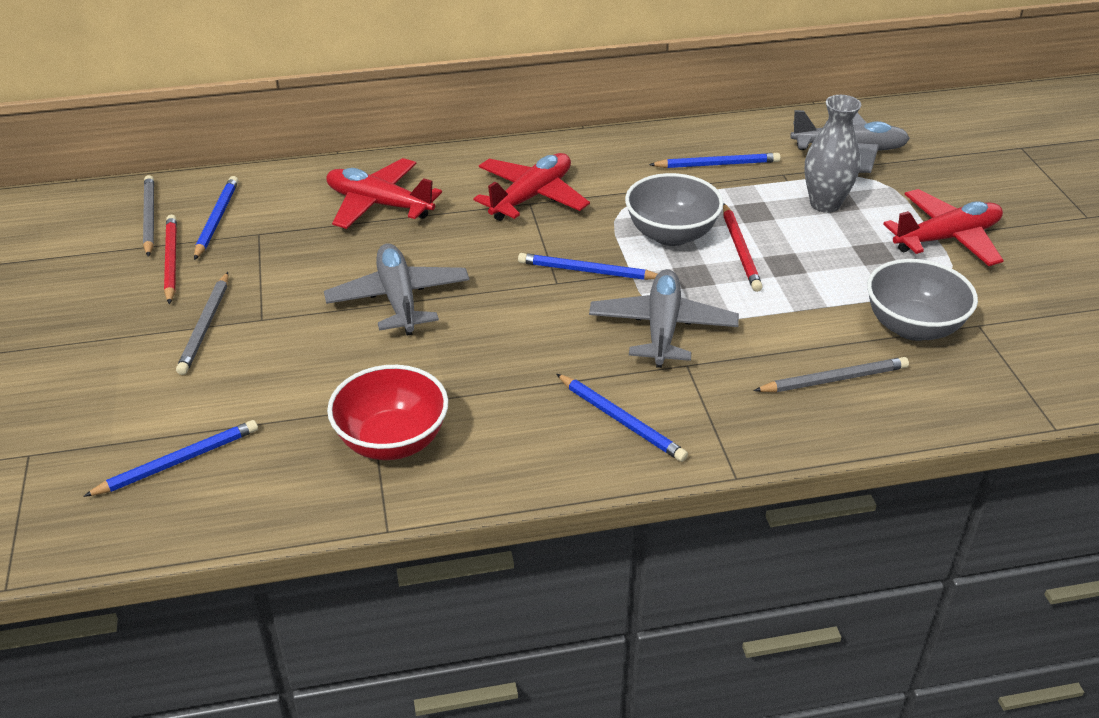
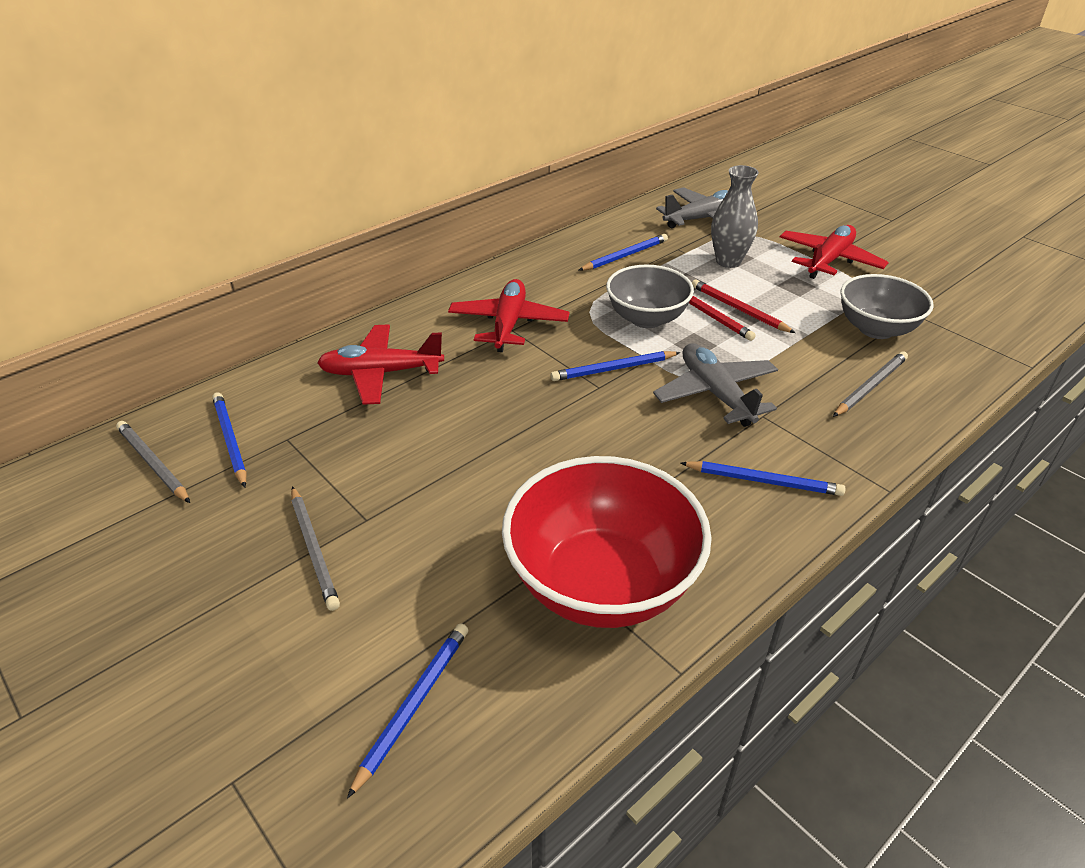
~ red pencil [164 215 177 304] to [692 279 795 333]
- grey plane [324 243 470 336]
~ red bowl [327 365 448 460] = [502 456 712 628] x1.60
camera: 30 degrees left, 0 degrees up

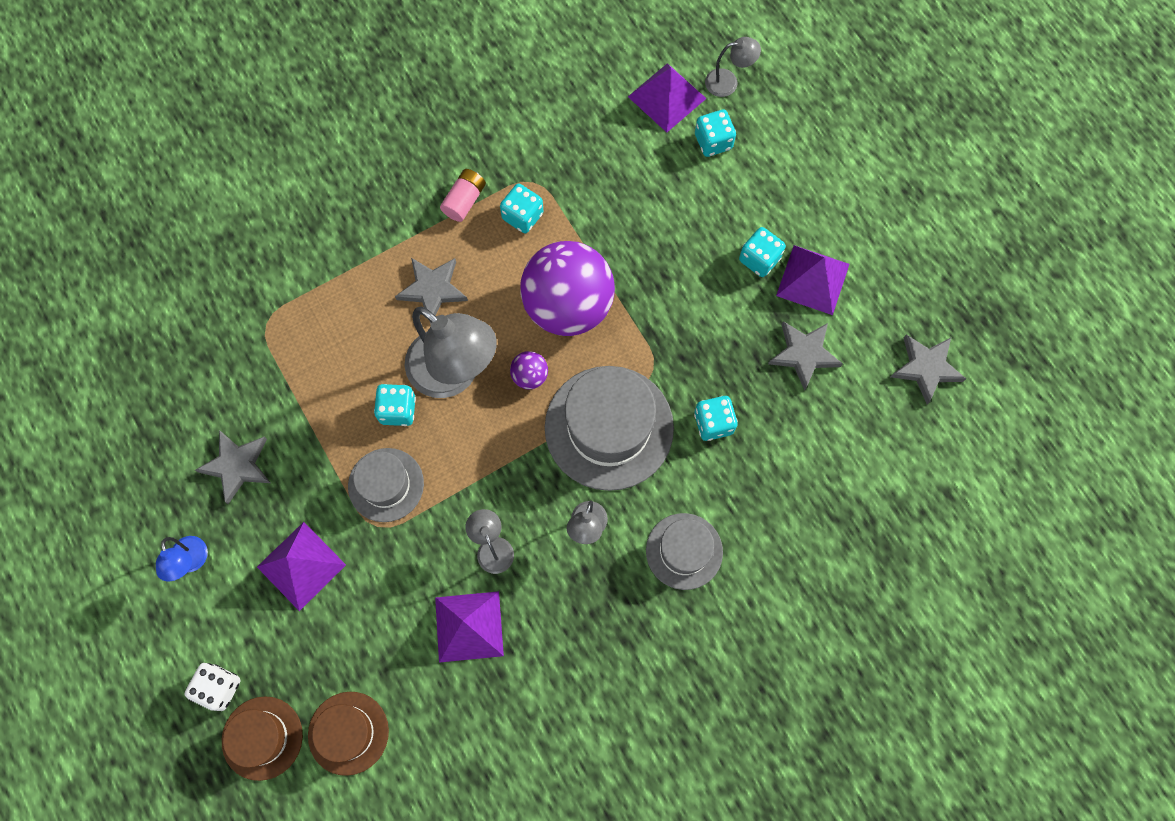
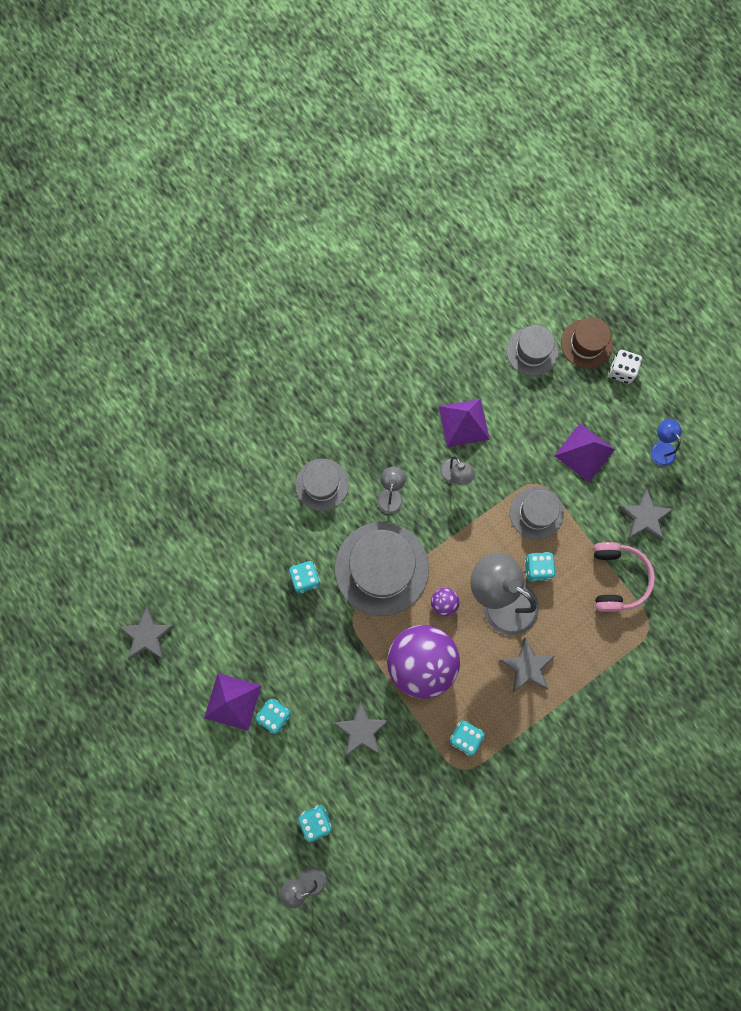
~ brown hat [308 692 389 776] to grey hat [506 325 559 376]
- pink battery [440 169 486 222]
- purple pyramid [628 63 707 132]
~ grey star [768 321 843 391] to [334 701 389 756]
+ pink headphones [593 542 655 612]
camera: 175 degrees right, 5 degrees up

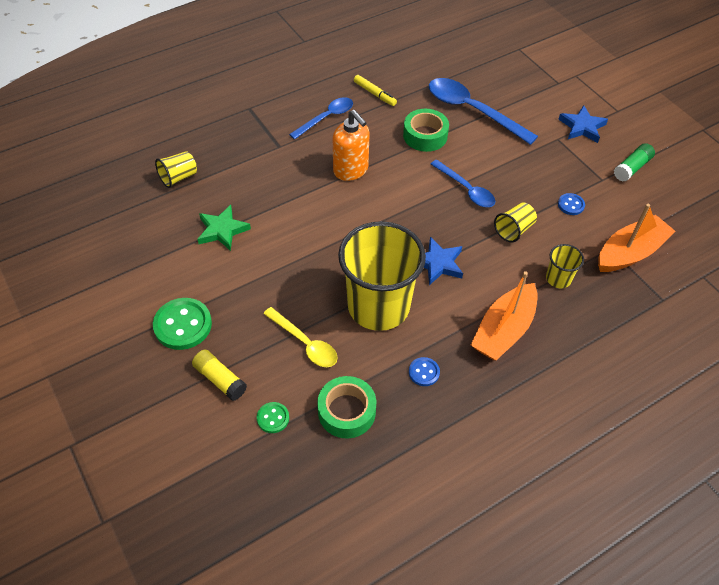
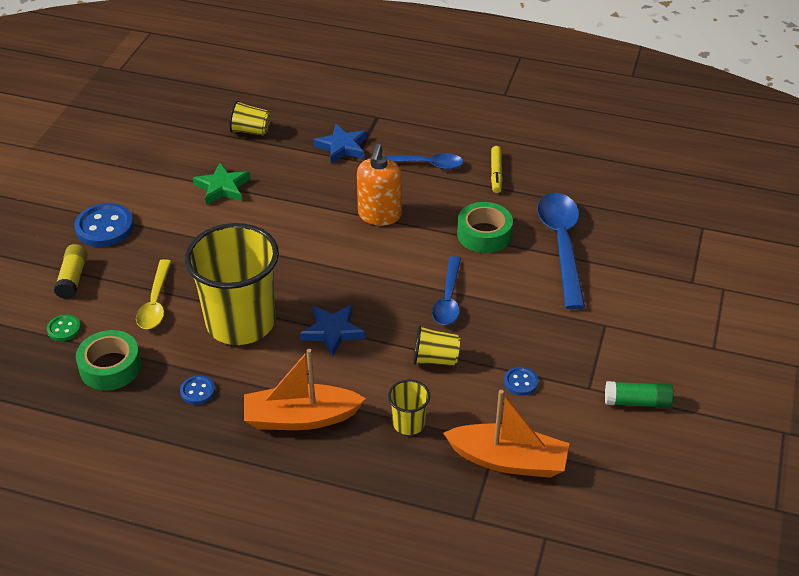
~ green button [153 298 212 350] to blue button [74 203 134 247]
~ blue star [558 105 608 143] to [313 124 367 164]
camera: 50 degrees right, 10 degrees down

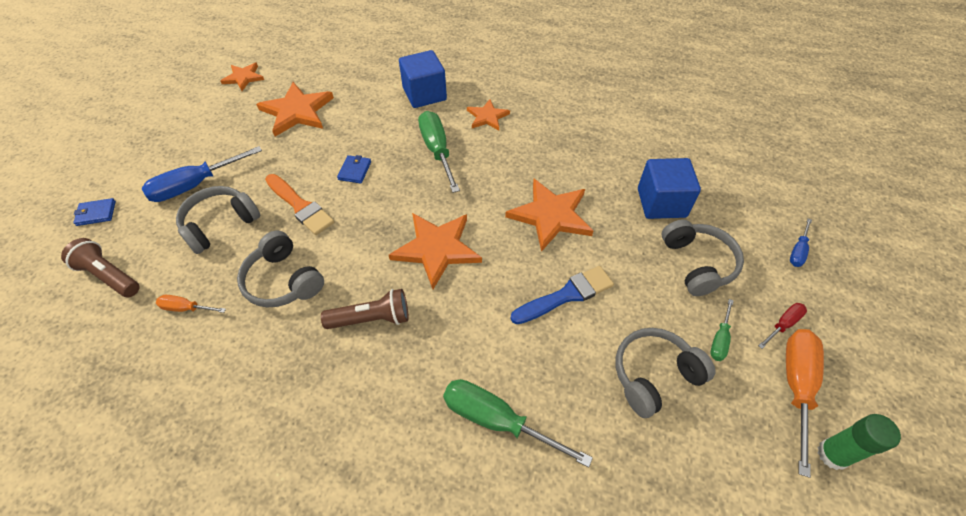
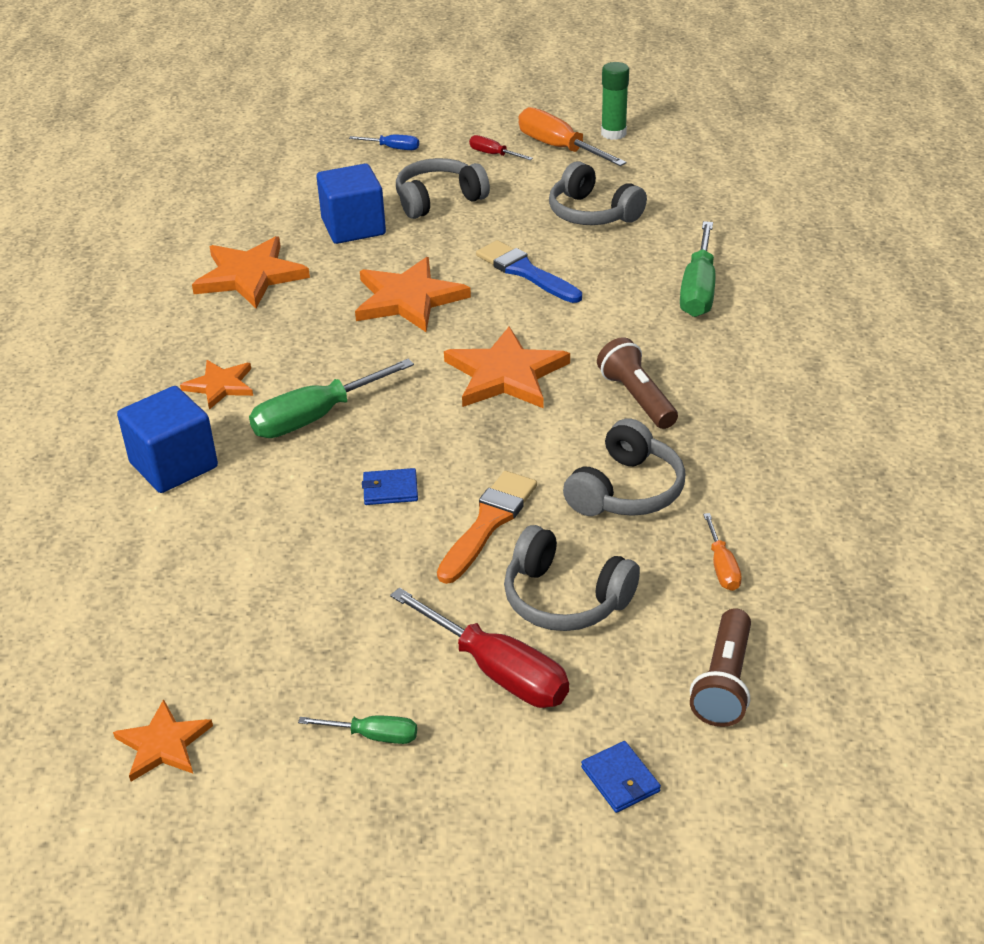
~ blue screwdriver [142 146 262 202] to red screwdriver [390 588 569 708]
~ orange star [256 82 334 136] to [192 236 310 308]
~ green screwdriver [710 299 734 361] to [298 715 417 744]
~ orange screwdriver [786 329 824 478] = [518 107 627 166] 45 degrees clockwise
camera: 105 degrees left, 15 degrees down

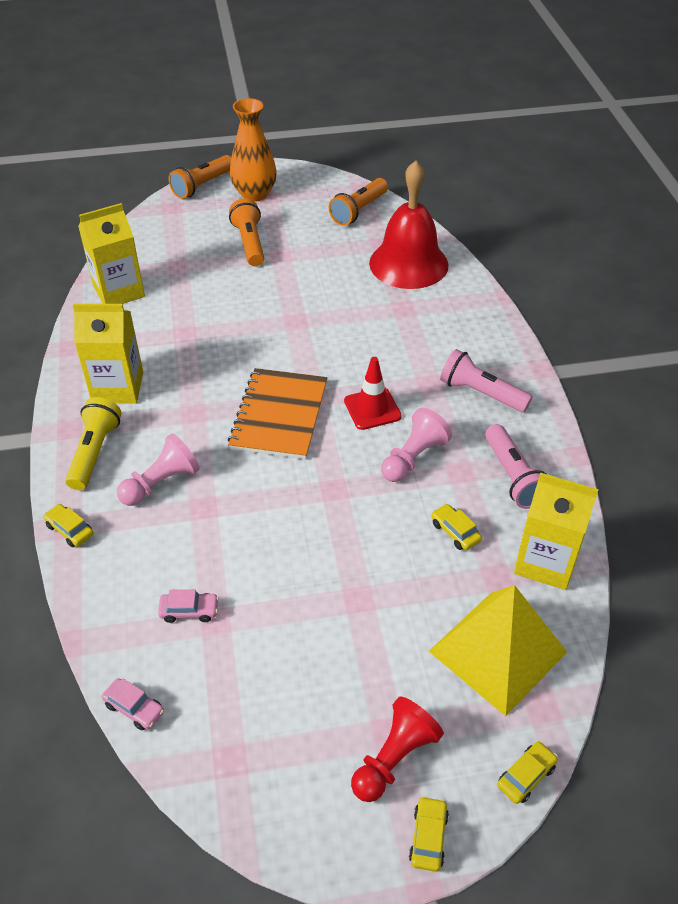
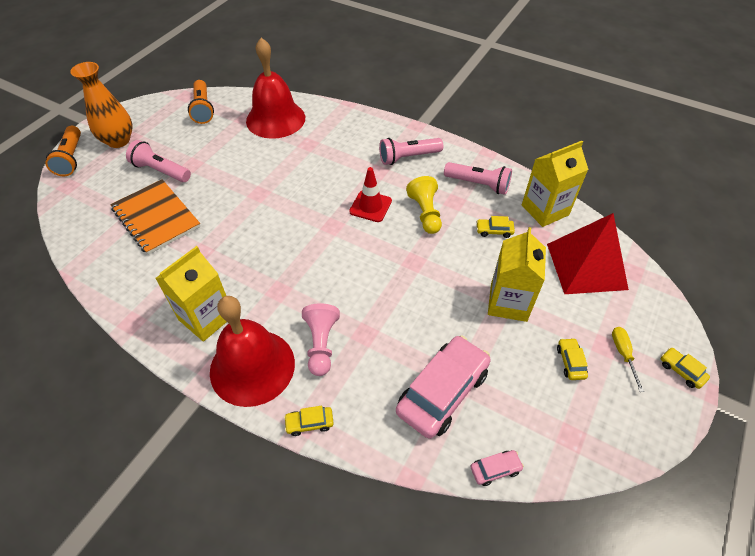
~ yellow flashlight [65 397 121 490] to red bell [210 296 295 407]
~ yellow carton [78 203 145 304] to [488 227 546 322]
~ pink car [158 589 219 623] = [396 336 491 439] x2.34
~ orange notebook [228 368 327 459] to [110 179 201 255]
~ orange flashlight [229 199 264 266] to pink flashlight [126 140 191 182]
~ red pawn [351 696 444 802] to yellow screwdriver [612 327 644 392]
~ pink pawn [381 408 452 482] to yellow pawn [406 176 442 234]
~ yellow pyramid [429 585 567 716] to red pyramid [547 213 629 294]
~ yellow car [497 741 558 804] to [557 338 588 380]
camera: 50 degrees left, 5 degrees up

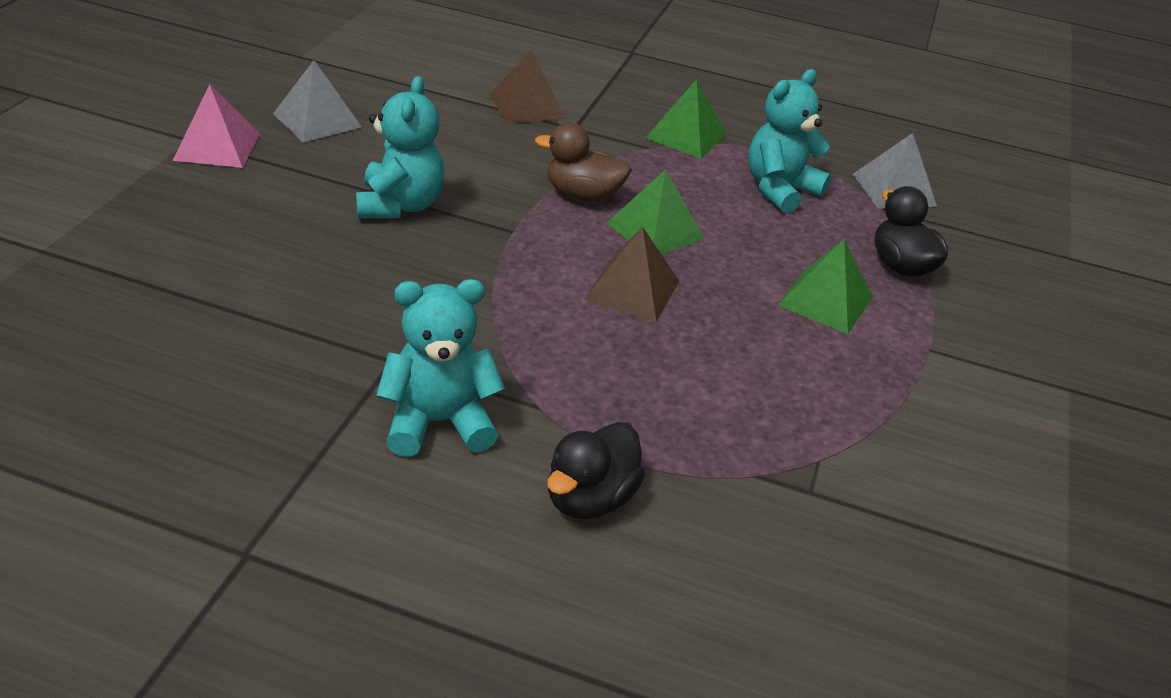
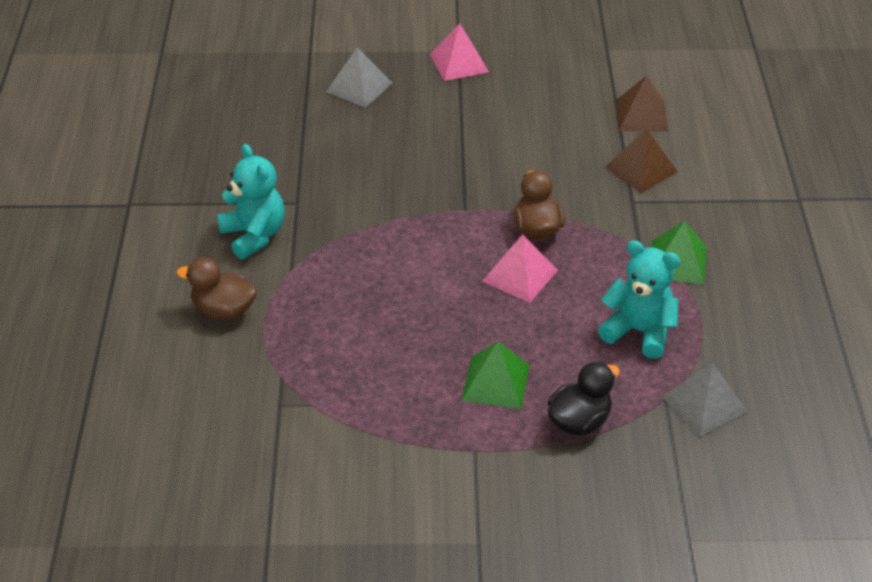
~ grey pyramid [273 60 362 142] to [326 47 392 108]
- turquoise teddy bear [356 76 444 219]
~ black duck [547 422 645 519] to brown duck [177 257 257 319]
~ brown pyramid [584 227 679 322] to [615 75 669 132]
~ green pyramid [607 169 705 255] to pink pyramid [482 234 558 303]
camera: 75 degrees right, 5 degrees up

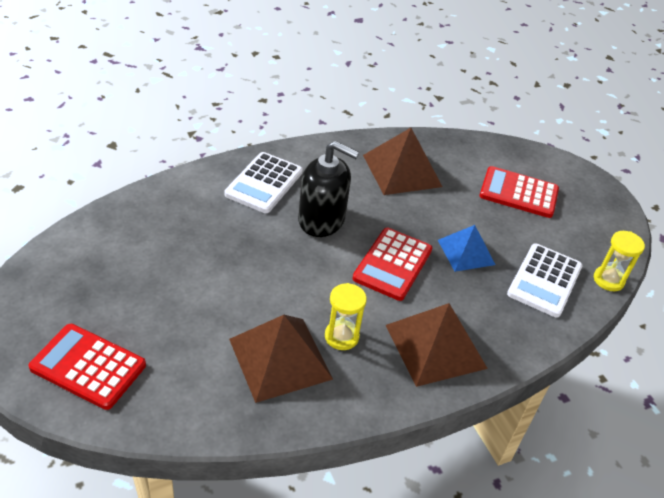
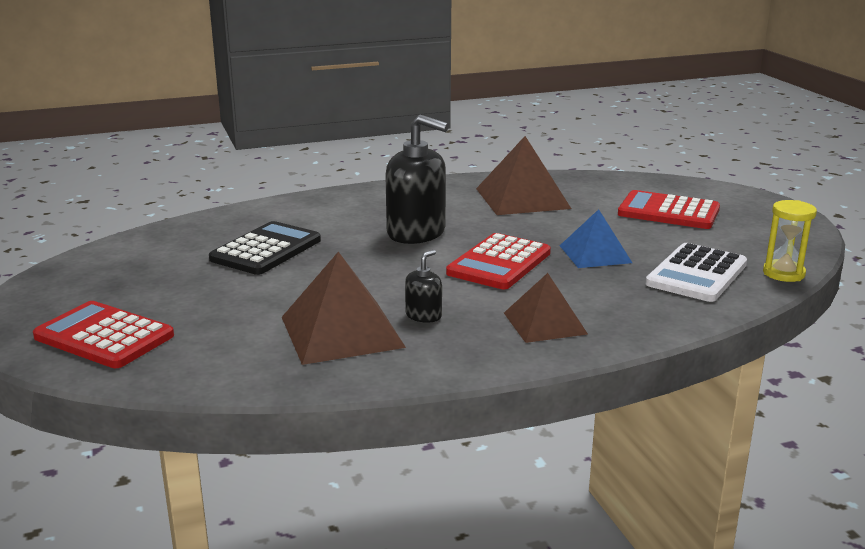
- white calculator [225 152 303 213]
~ yellow hourglass [325 283 367 350] to black soap dispenser [405 250 442 323]
~ brown pyramid [385 303 488 387] = [504 273 588 343] x0.65
+ black calculator [209 221 321 275]
camera: 10 degrees right, 20 degrees down

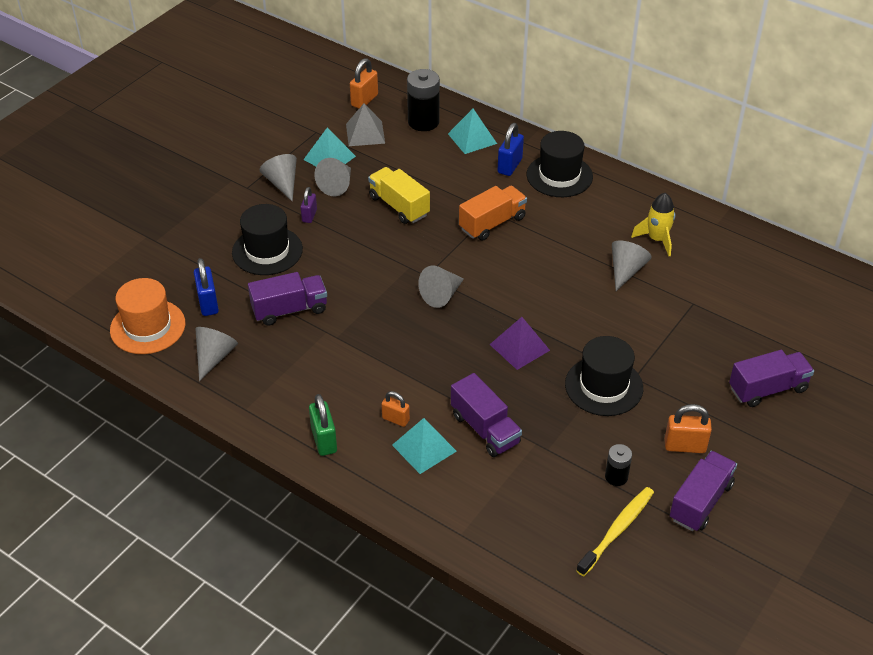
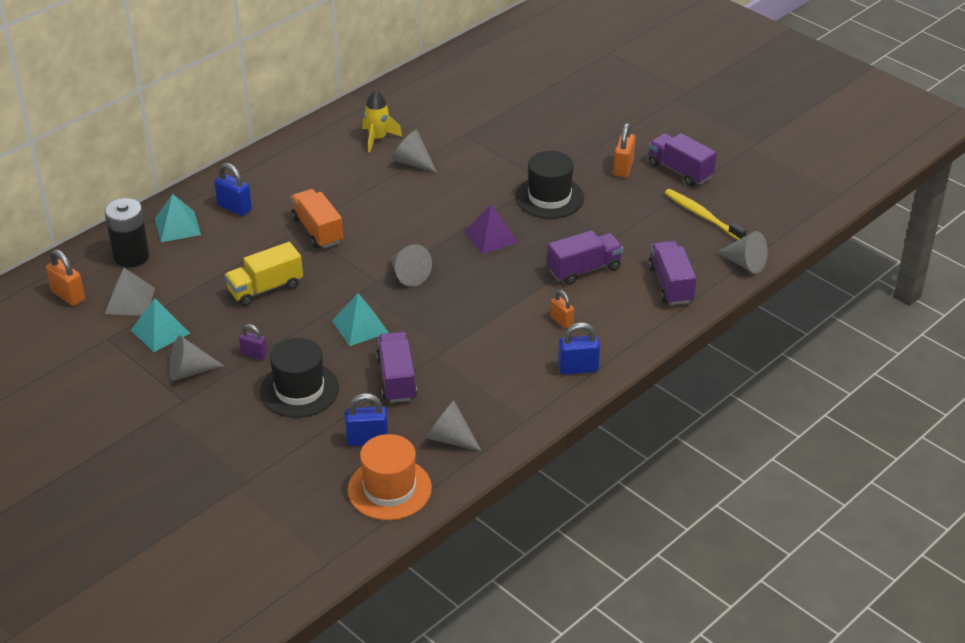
~ green padlock [309 394 337 456] to blue padlock [558 322 600 374]
~ grey cone [314 158 351 196] to [717 231 768 274]
~ orange padlock [381 391 410 427] = [550 290 574 329] 75 degrees counterclockwise
~ turquoise pyramid [392 418 457 474] to [332 293 389 346]
- black hat [527 131 593 197]
- black battery [605 444 632 486]
~ purple truck [729 350 814 407] to [648 241 697 305]
camera: 80 degrees left, 5 degrees down

